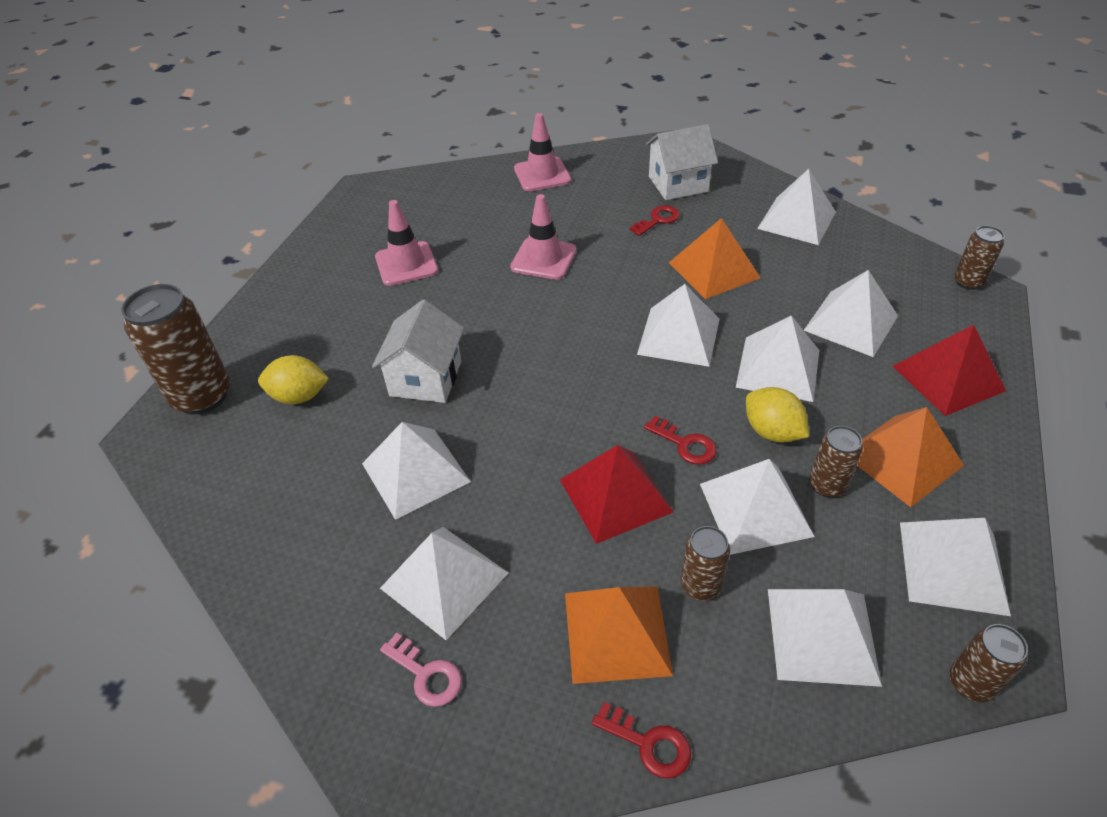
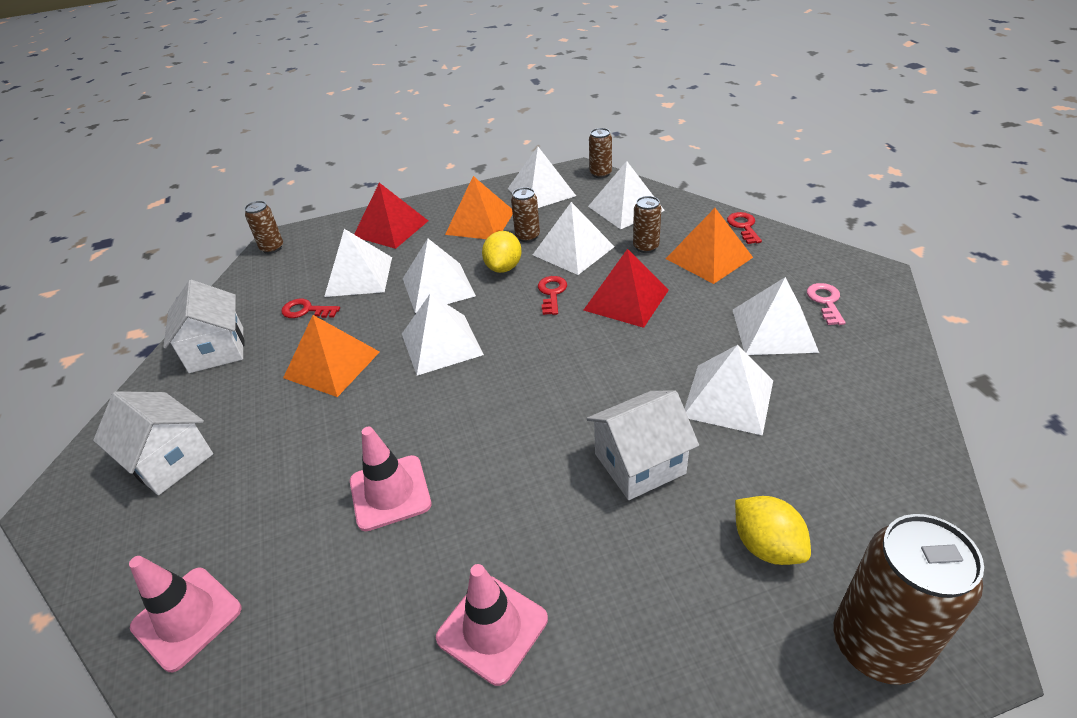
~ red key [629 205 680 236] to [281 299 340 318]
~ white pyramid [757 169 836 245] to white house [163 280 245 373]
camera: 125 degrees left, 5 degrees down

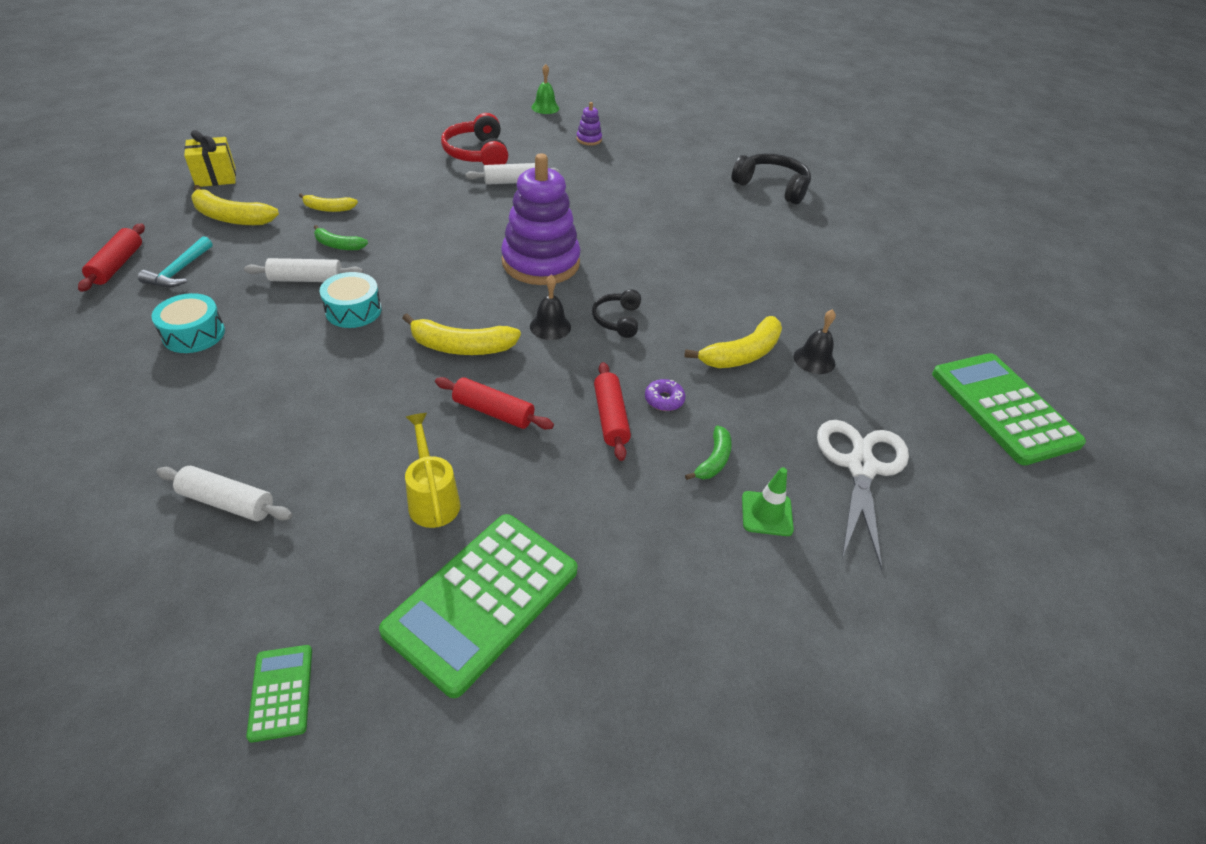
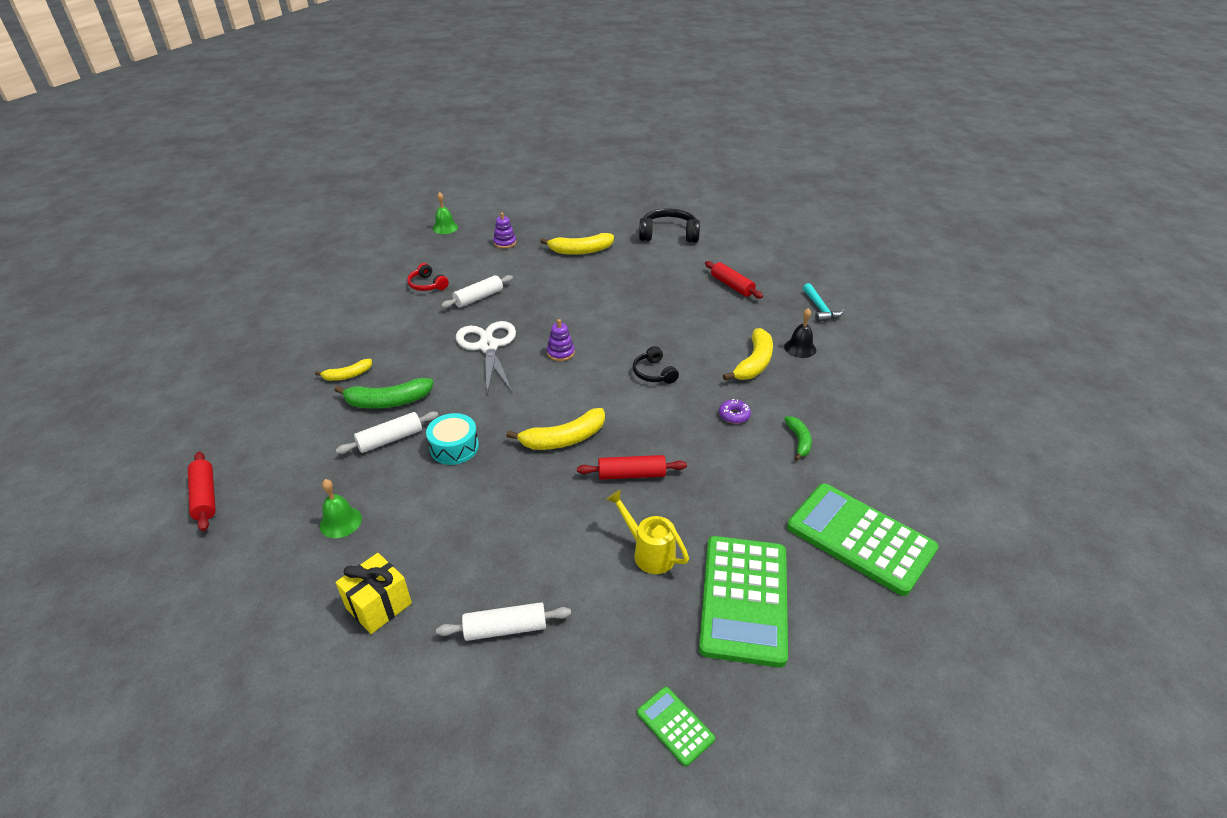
~ turquoise hammer [138 236 213 287] to [803 283 844 322]
~ turquoise drum [152 293 225 353] to green bell [320 479 362 538]
~ yellow gift [184 130 236 187] to [336 553 412 634]
~ yellow banana [191 185 279 225] to [540 233 614 255]
~ green banana [314 225 368 250] = [334 378 433 409] x1.67
~ red headphones [441 113 508 165] = [407 263 449 291] x0.59
~ purple stacking toy [501 153 580 285] = [547 319 575 361] x0.42
- black bell [530 274 571 340]
~ red rolling pin [594 362 631 461] to [705 261 763 299]
- green traffic cone [742 467 794 536]
~ white scissors [817 420 909 570] to [456 321 516 395]
~ green calculator [932 353 1086 465] to [787 483 939 596]
camera: 25 degrees left, 5 degrees down

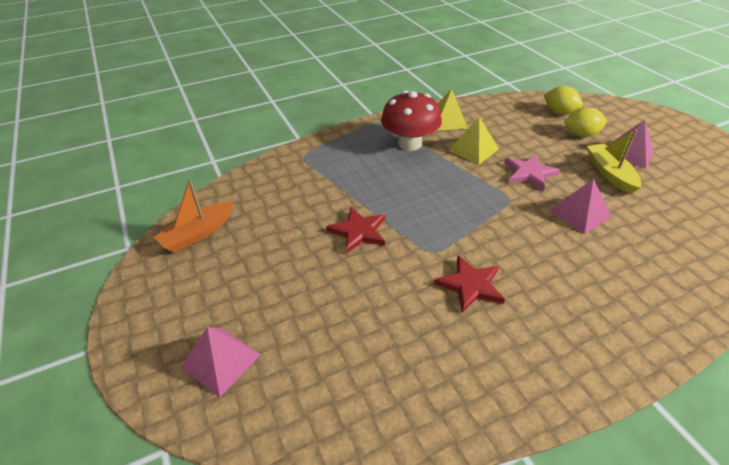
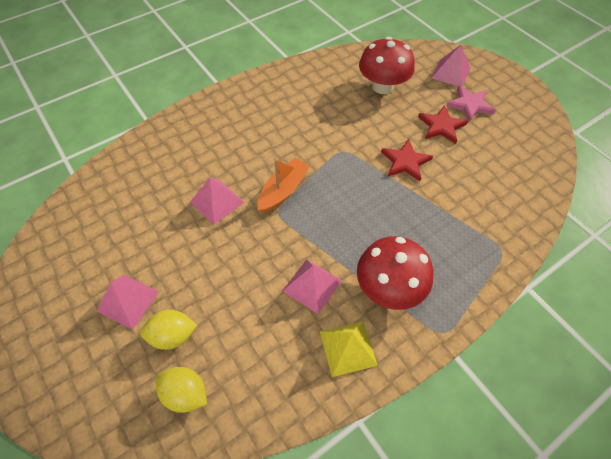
~ orange boat [154 179 234 253] to [258 158 310 213]
~ red star [434 256 505 313] to [418 105 468 144]
~ yellow pyramid [448 117 499 165] to pink pyramid [283 259 342 314]
~ pink star [504 154 560 191] to [446 86 496 122]
- yellow boat [587 129 641 194]
+ red mushroom [359 37 415 94]
camera: 170 degrees right, 15 degrees up

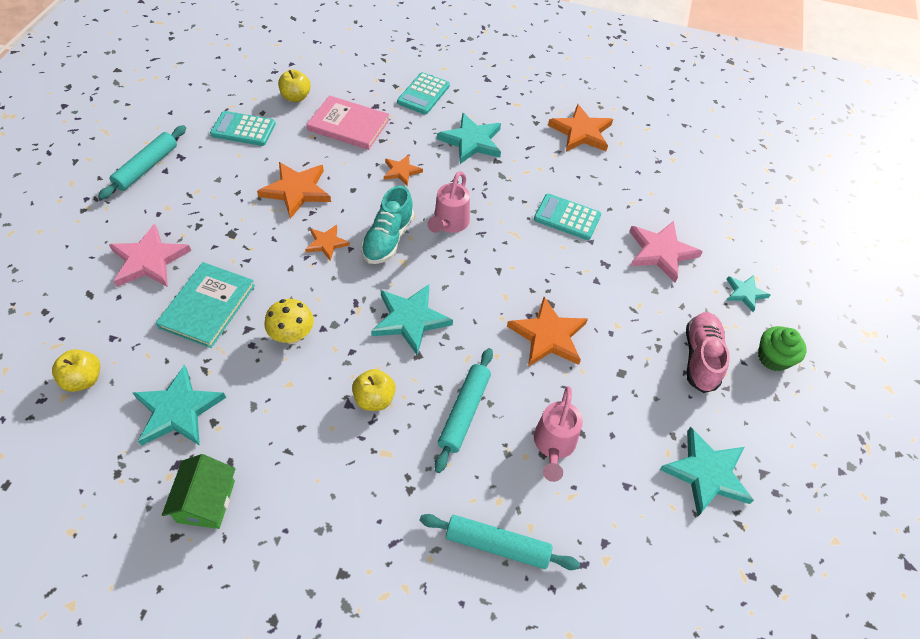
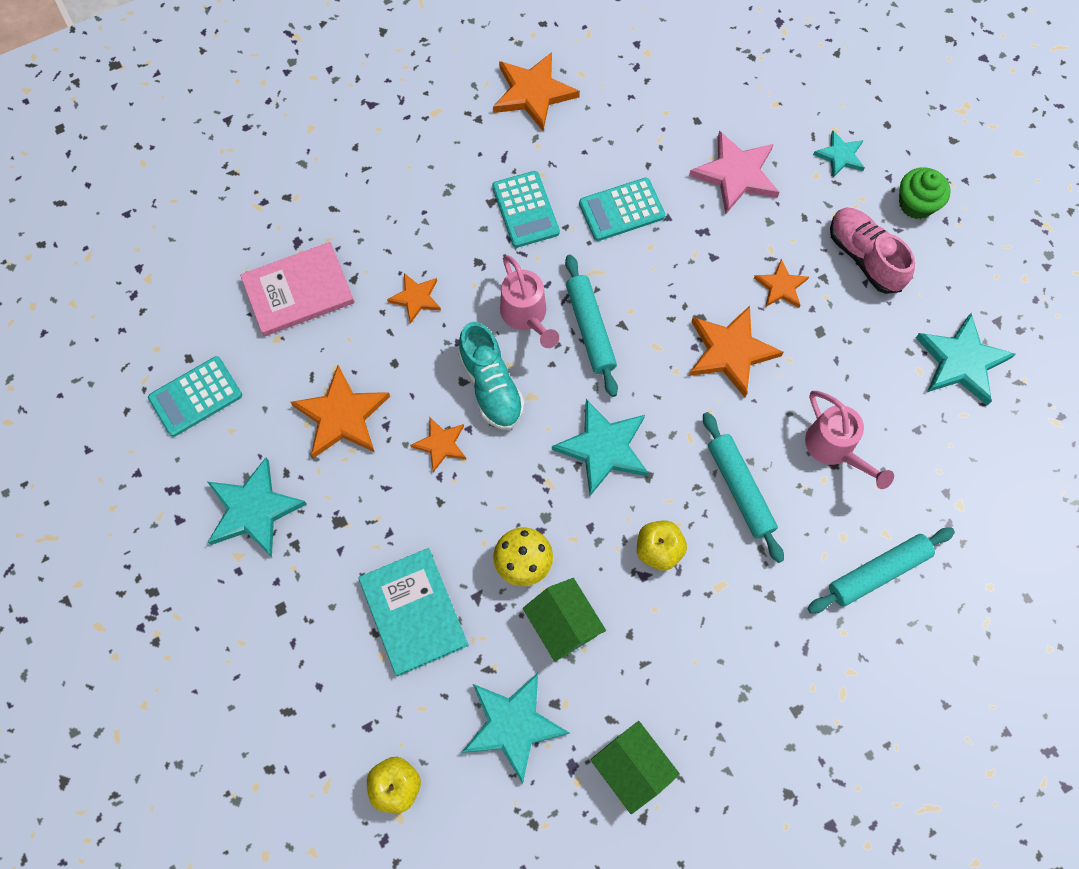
~ turquoise rolling pin [98 125 186 200] to [565 255 618 397]
- pink star [109 224 191 287]
- yellow apple [278 70 311 102]
~ turquoise calculator [397 72 450 114] to [492 171 560 248]
~ turquoise star [437 113 501 164] to [208 458 307 557]
+ green house [523 578 606 662]
+ orange star [754 259 809 308]
camera: 40 degrees left, 15 degrees up

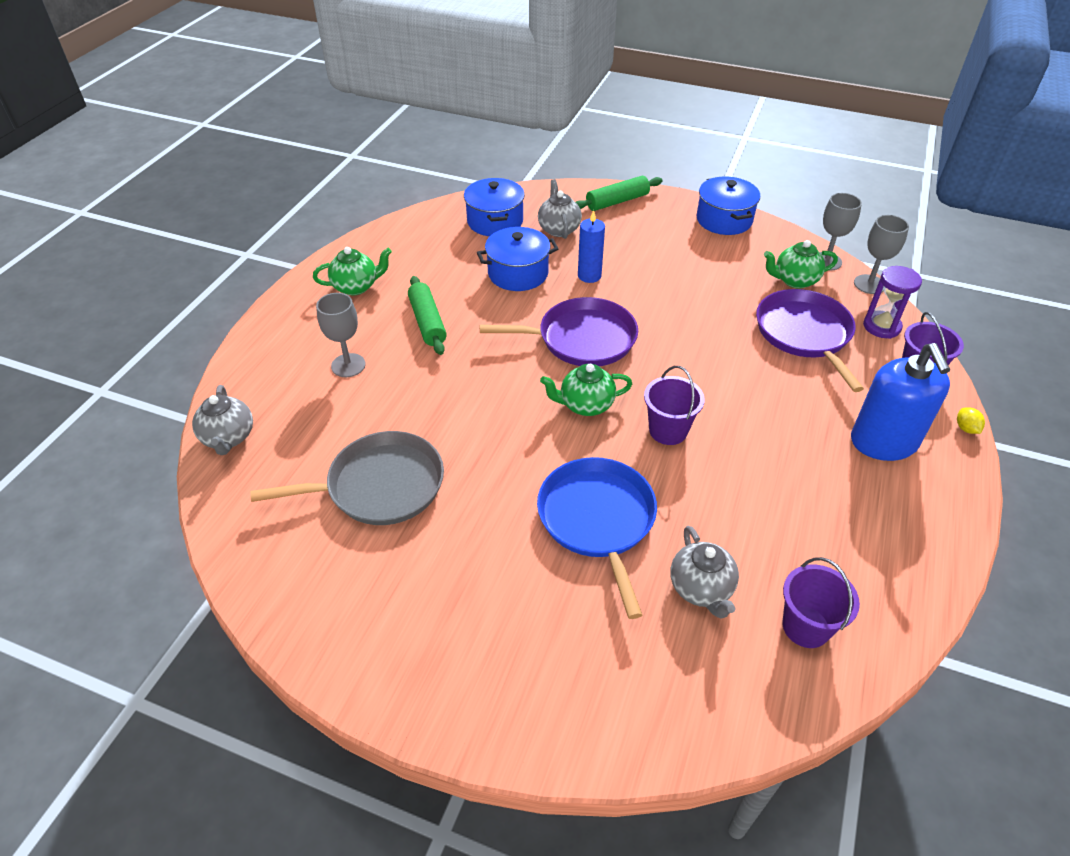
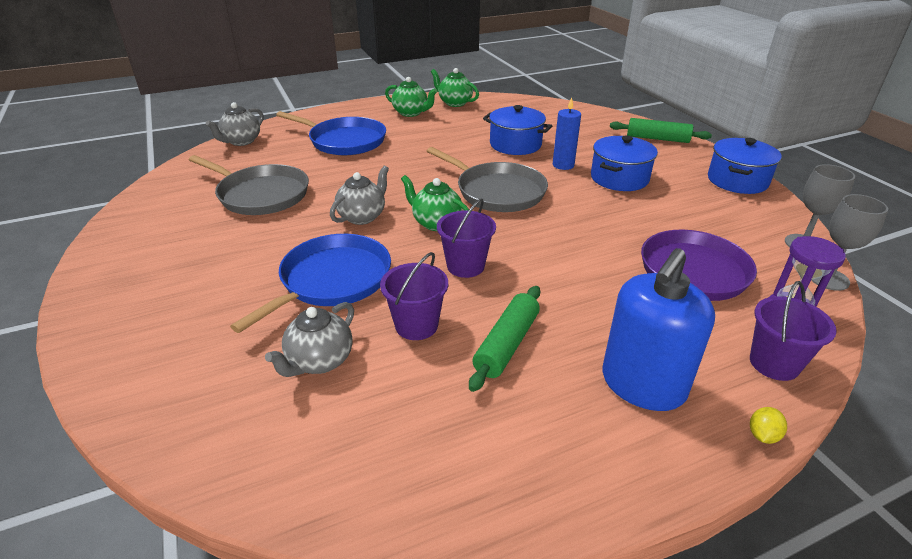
~ grey goblet [316 293 366 377] to blue pan [276 111 386 155]
~ green rolling pin [408 276 447 355] to [469 286 540 392]
~ blue pot [464 178 525 236] to [591 136 658 191]
~ purple pan [480 297 638 366] to grey pan [427 147 548 212]
~ grey teapot [538 179 582 239] to [330 166 389 225]
~ green teapot [764 240 838 289] to [431 68 479 107]
~ purple bucket [782 557 860 648] to [380 252 448 340]
camera: 45 degrees right, 10 degrees down

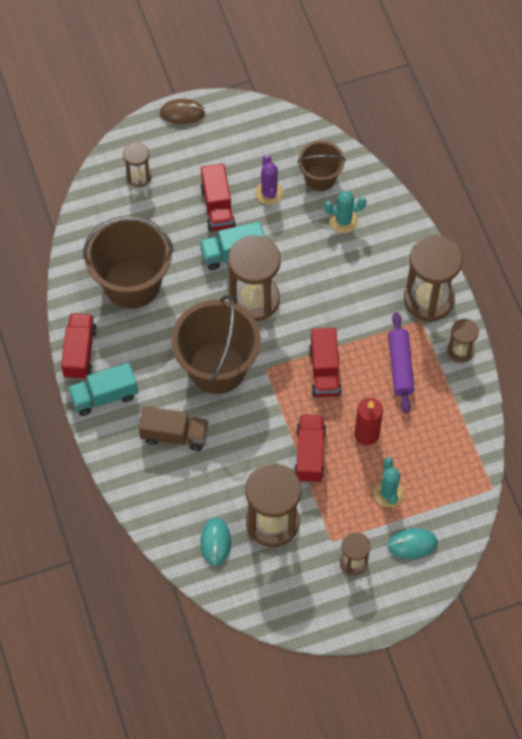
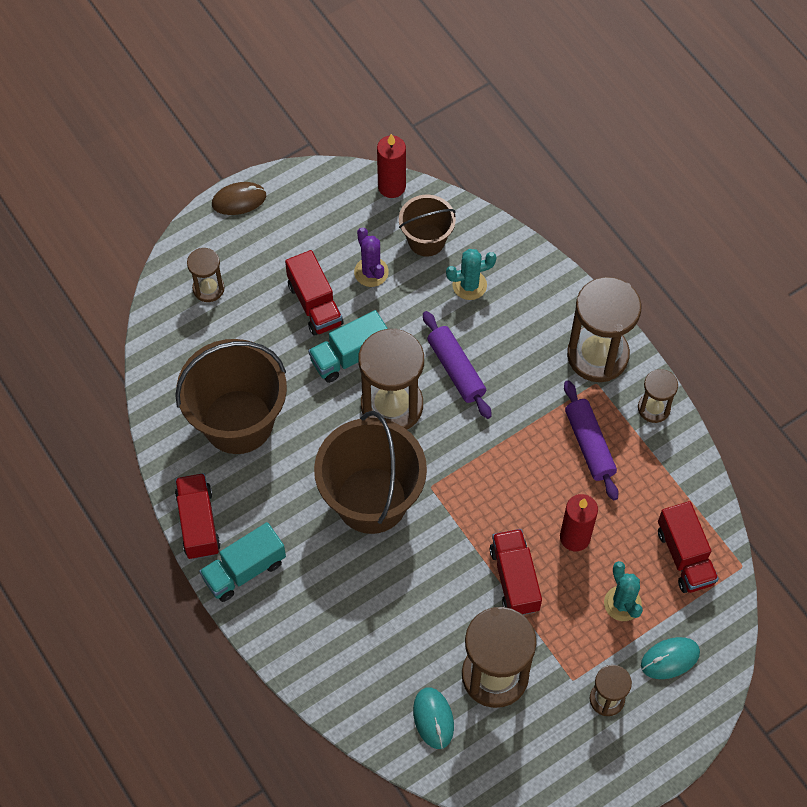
- brown truck [139 406 209 451]
~ red truck [309 328 341 397] to [658 501 719 593]
+ red candle [377 134 406 198]
+ purple rolling pin [423 311 492 419]
camera: 15 degrees left, 0 degrees up

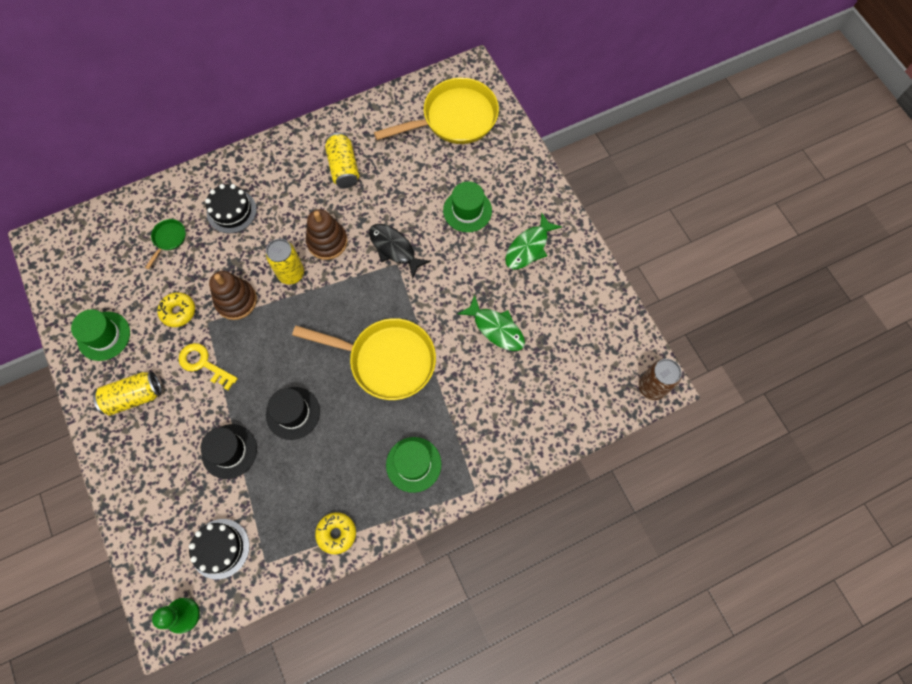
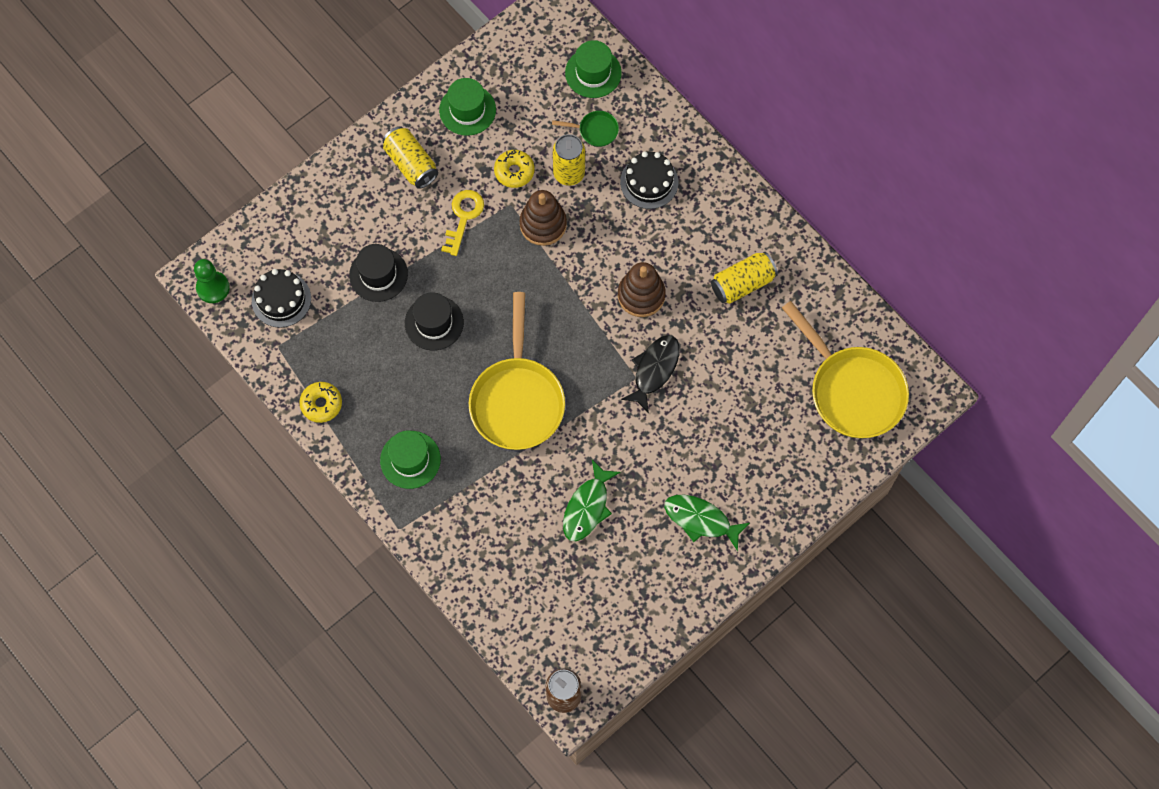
~ yellow can [266 239 304 285] to [553 134 585 186]
~ green hat [443 181 492 232] to [565 40 622 98]
camera: 75 degrees right, 0 degrees up

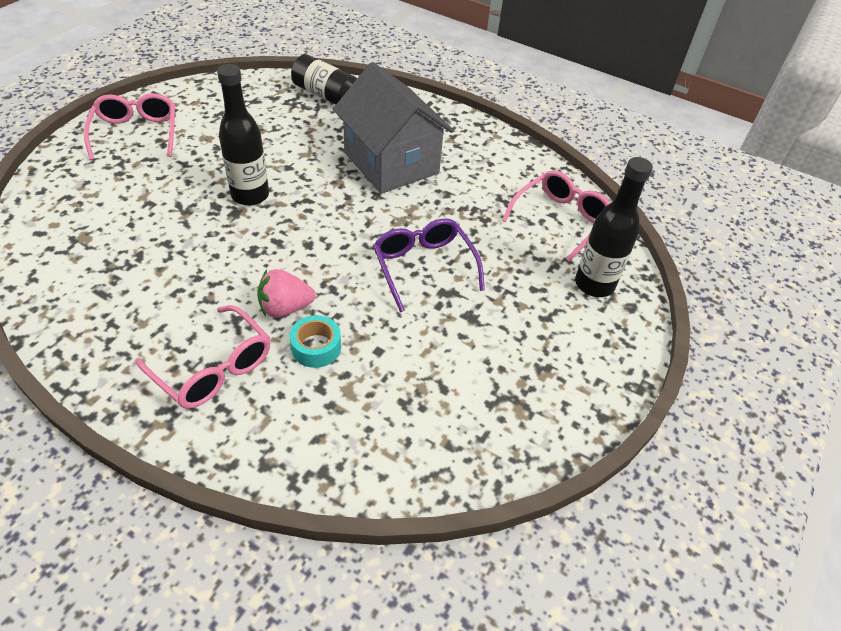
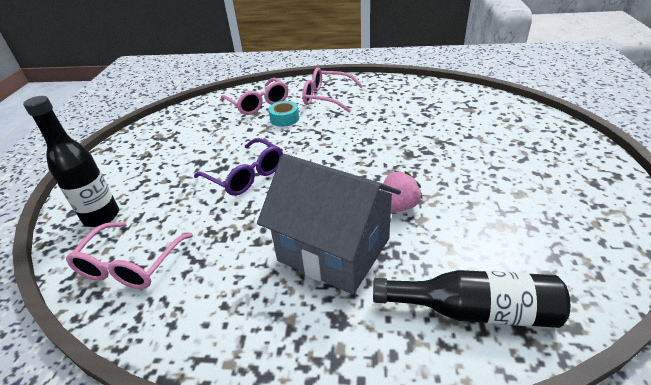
~ pink glasses [84 93 175 160] to [221 78 288 115]
- black bottle [217 64 269 206]
~ pink strawberry [257 269 315 318] to [381 170 423 213]
camera: 160 degrees right, 10 degrees down

